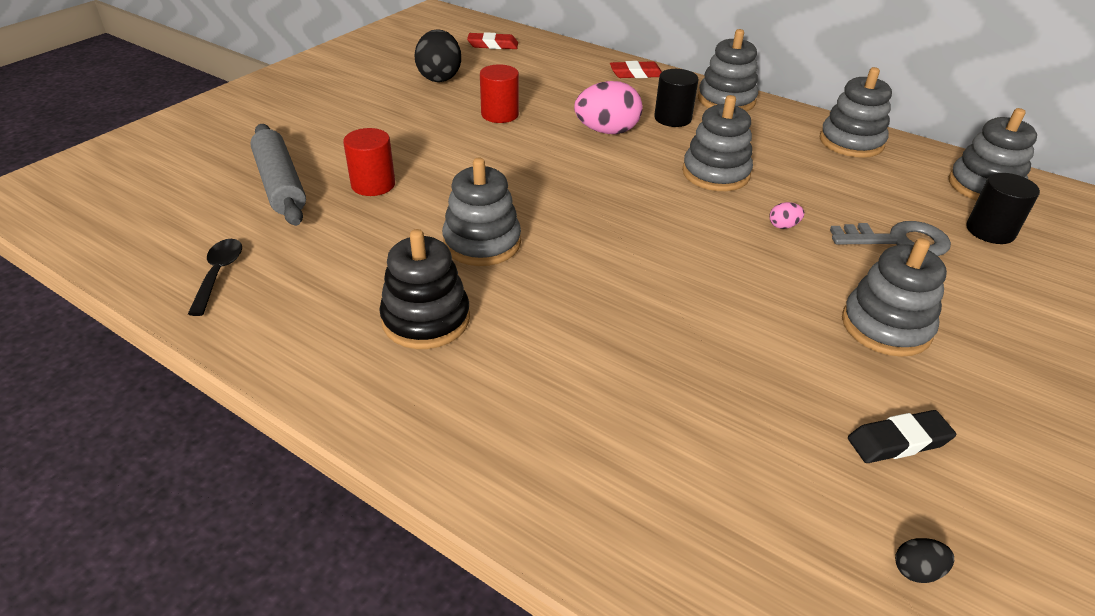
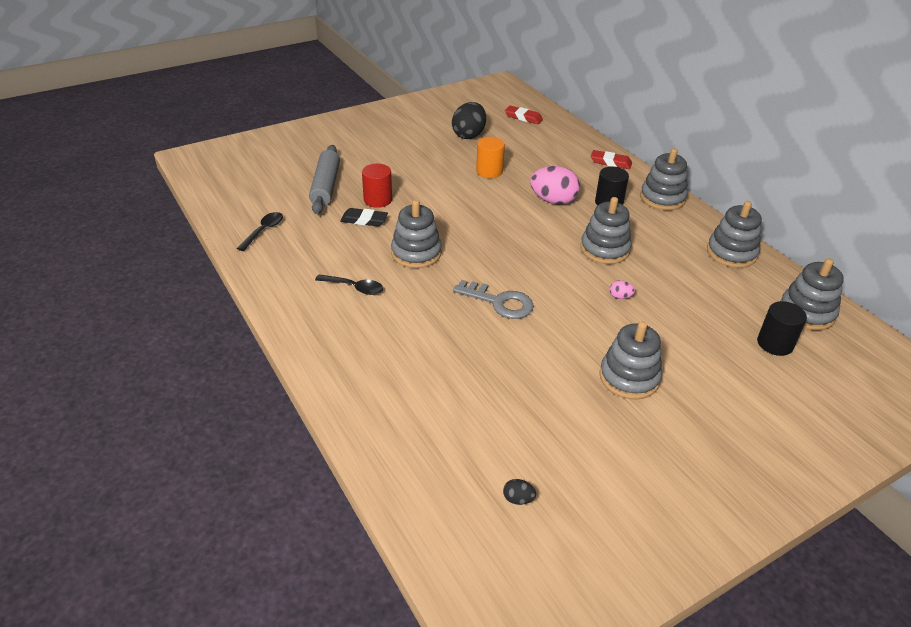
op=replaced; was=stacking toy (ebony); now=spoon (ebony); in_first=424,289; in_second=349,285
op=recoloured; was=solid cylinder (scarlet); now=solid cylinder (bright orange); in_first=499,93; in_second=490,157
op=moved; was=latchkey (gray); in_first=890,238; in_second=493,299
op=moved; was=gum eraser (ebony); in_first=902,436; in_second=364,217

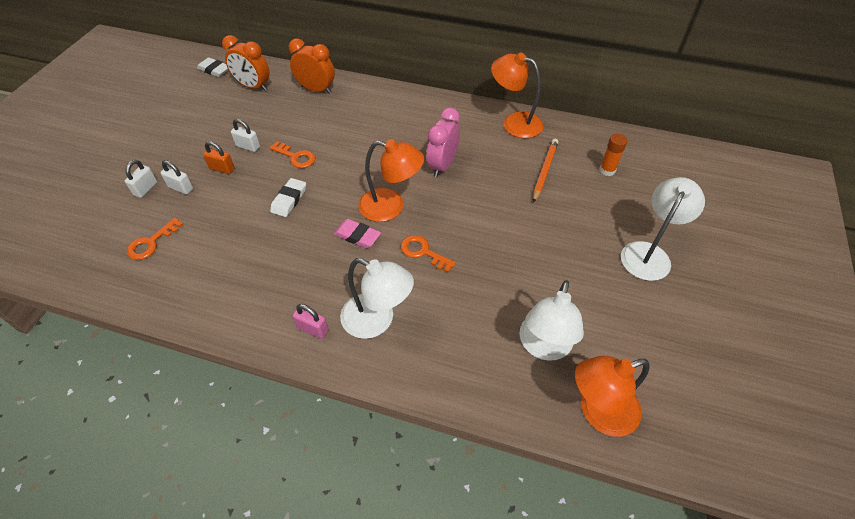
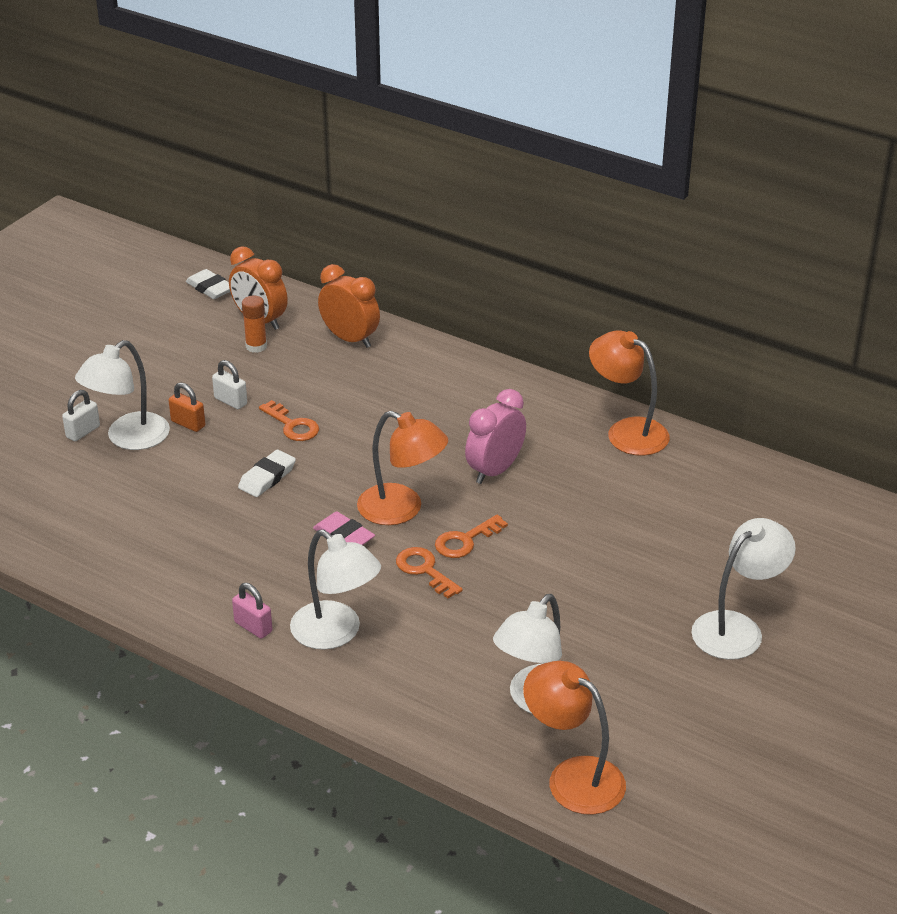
op=moved; was=latchkey (bright orange); in_first=155,239; in_second=471,536
op=replaced; was=padlock (white); now=lamp (white); in_first=176,177; in_second=122,395
op=removed; was=pencil (bright orange); in_first=545,171
op=turned; was=lamp (bright orange); in_first=612,396; in_second=574,738; clockwise=45
op=moved; was=stick of glue (bright orange); in_first=613,155; in_second=254,324

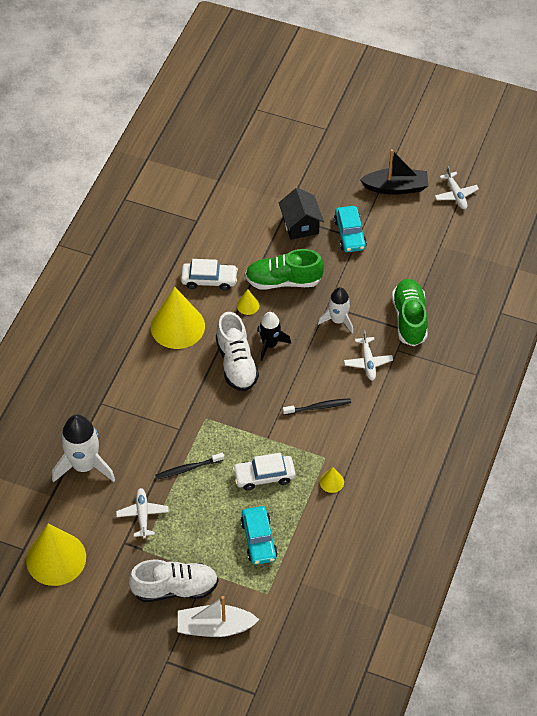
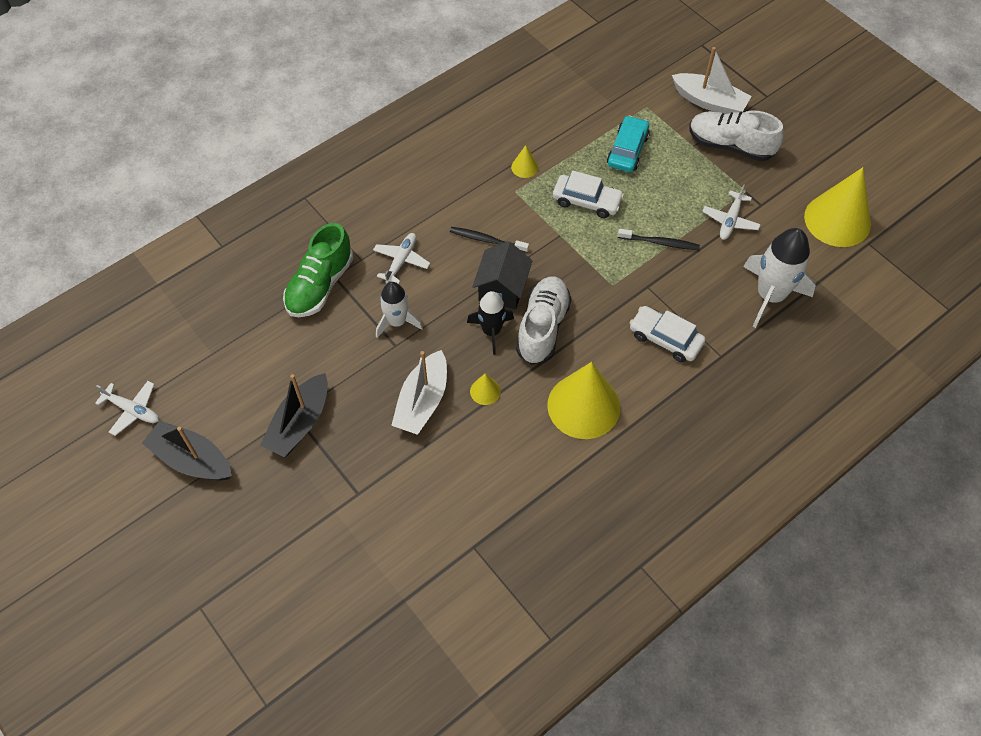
op=moved; was=car (white); in_first=209,275; in_second=668,334
op=replaced; was=shoe (emerald); now=toy boat (white); in_first=284,269; in_second=419,392
op=moved; was=house (ebony); in_first=301,214; in_second=502,275
op=replaced; was=car (turquoise); now=toy boat (ebony); in_first=350,229; in_second=294,415
op=turned; was=toy plane (white); in_first=457,187; in_second=127,408; clockwise=105

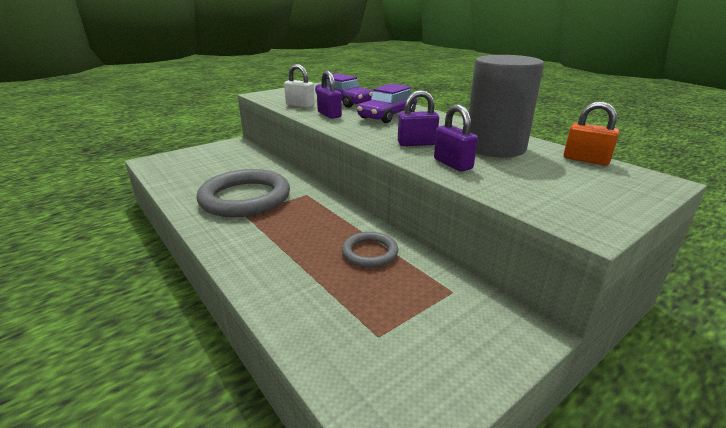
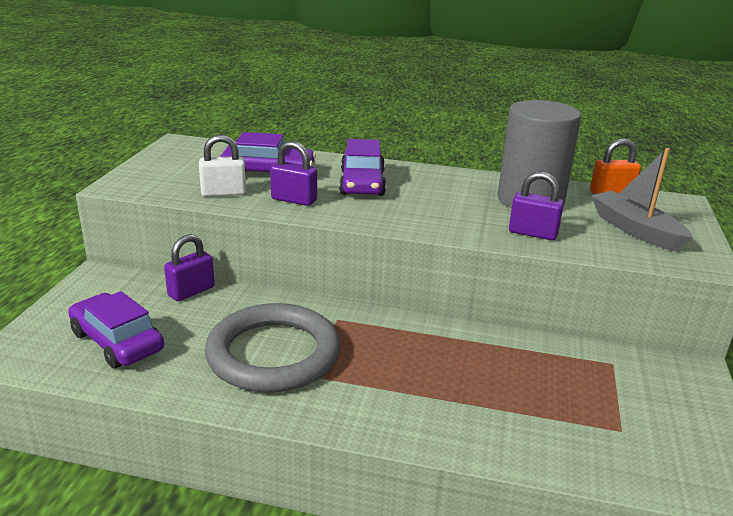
op=removed; was=hoop (gray); in_first=370,250
op=moved; was=padlock (royal purple); in_first=418,118; in_second=189,267
op=added; now=car (royal purple); in_second=116,329
op=added; now=toy boat (gray); in_second=642,200

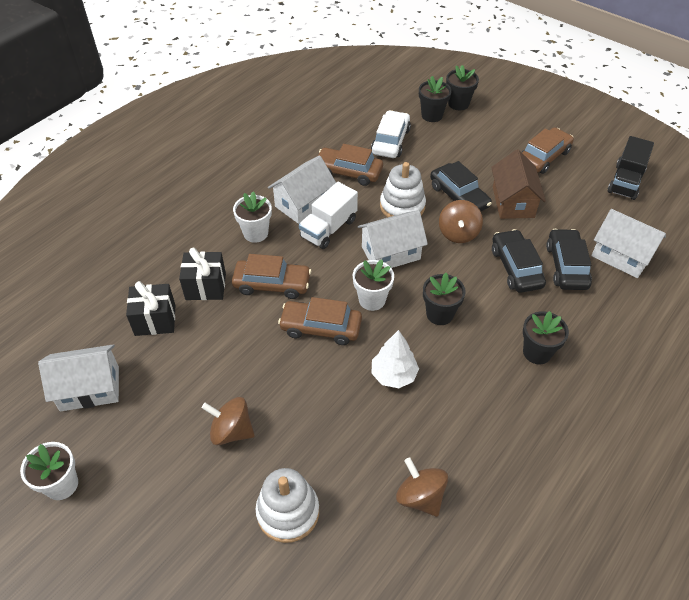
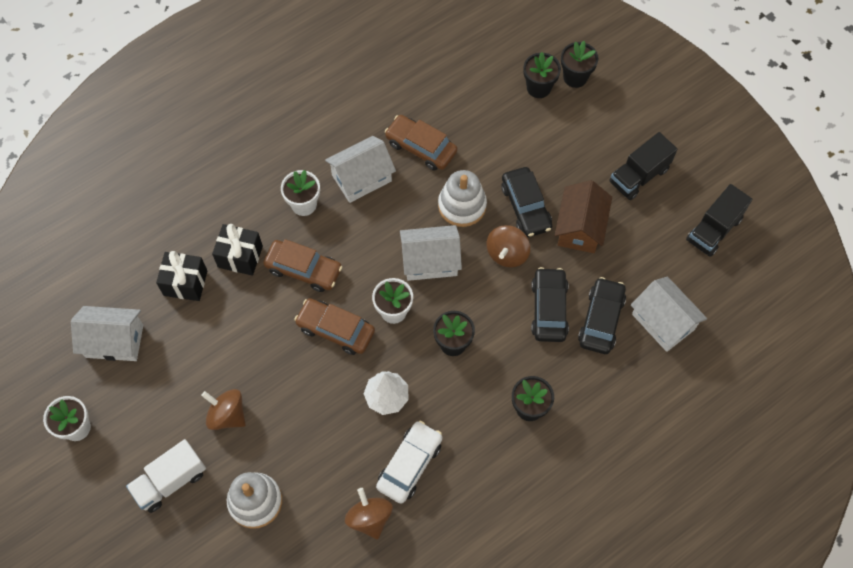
op=moved; was=truck (white); in_first=328,215; in_second=166,476
op=moved; was=car (white); in_first=391,134; in_second=409,462
op=replaced; was=car (russet); now=truck (ebony); in_first=548,150; in_second=643,166

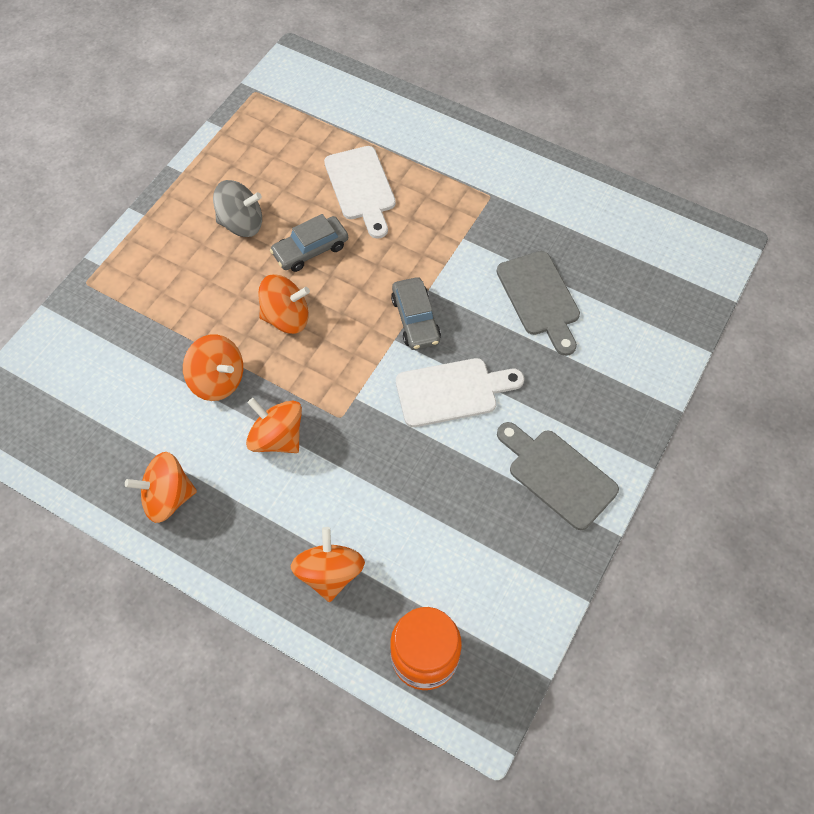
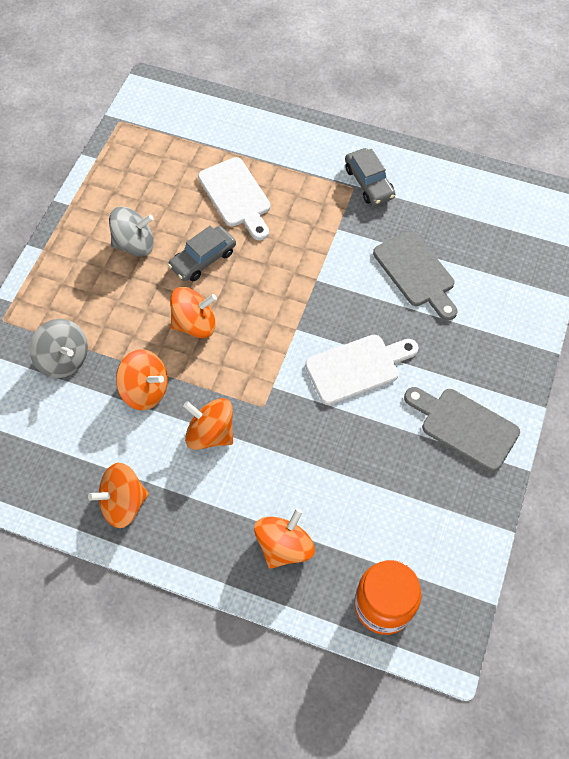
op=turned; was=toy top (bright orange); in_first=328,564; in_second=284,539; clockwise=45
op=moved; was=car (gray); in_first=416,313; in_second=370,177
op=added; now=toy top (gray); in_second=59,348

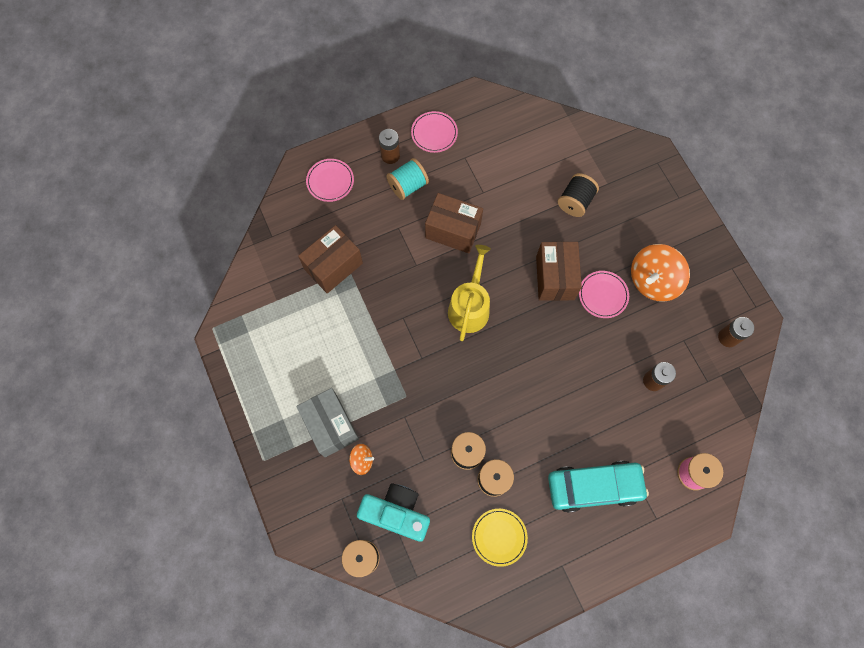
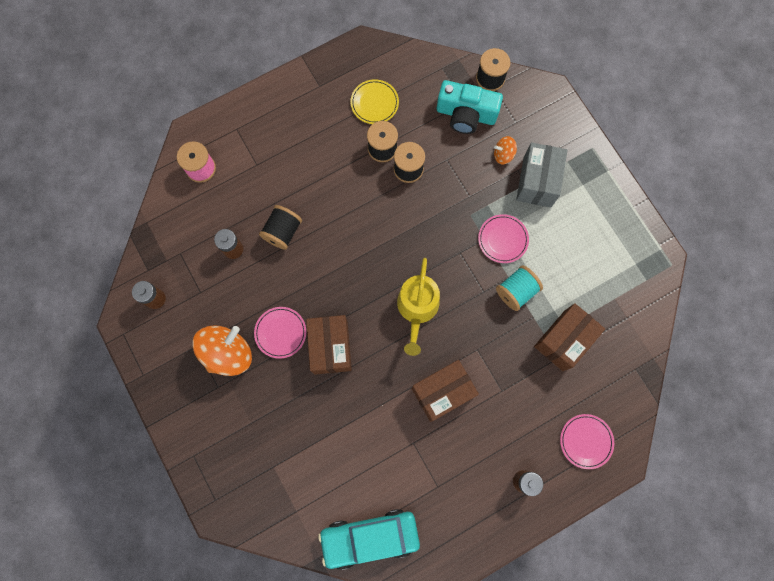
op=turned; was=package (gray); in_first=327,422; in_second=542,175; clockwise=45
op=moved; was=spool (turquoise); in_first=408,179; in_second=519,288
op=moved; was=dinner plate (pink); in_first=434,132; in_second=503,238
op=turned; was=package (russet); in_first=454,223; in_second=445,391; clockwise=-45
op=moved; was=car (turquoise); in_first=598,487; in_second=369,539
op=moved; was=spool (ebony); in_first=578,195; in_second=280,227

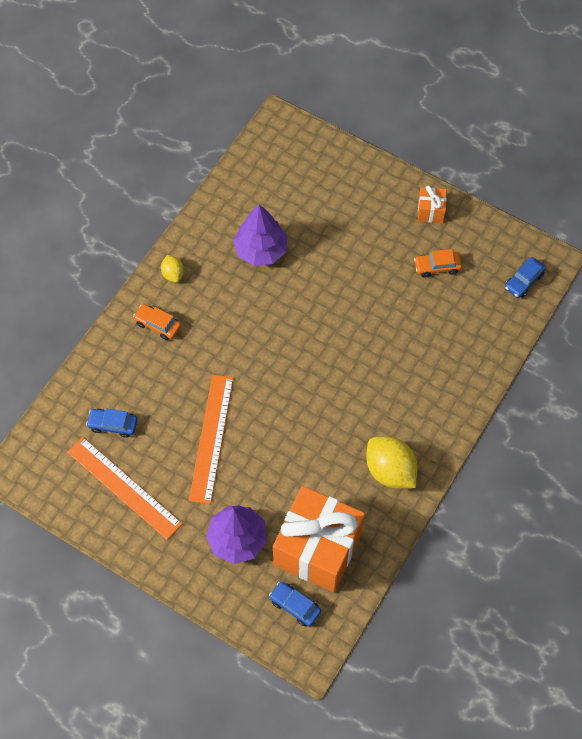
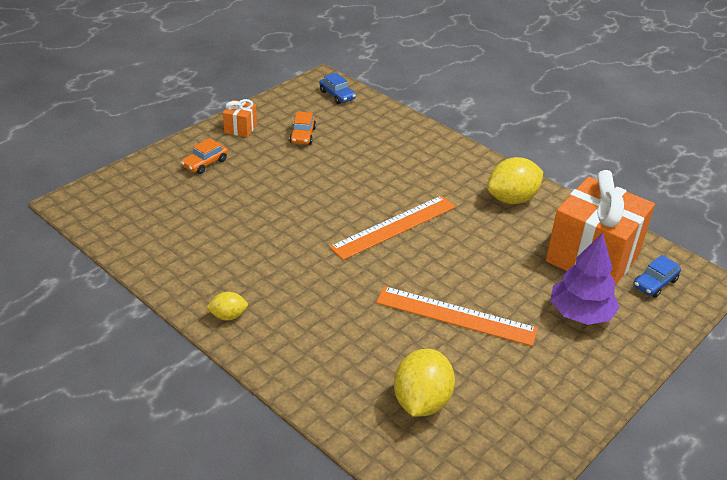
op=moved; was=ruler (bright orange); in_first=124,488; in_second=392,228
op=replaced; was=car (royal blue); now=citrus fruit (yellow); in_first=112,423; in_second=424,383
op=moved; was=car (bright orange); in_first=157,322; in_second=204,156
op=removed; was=fir tree (royal purple); in_first=260,235

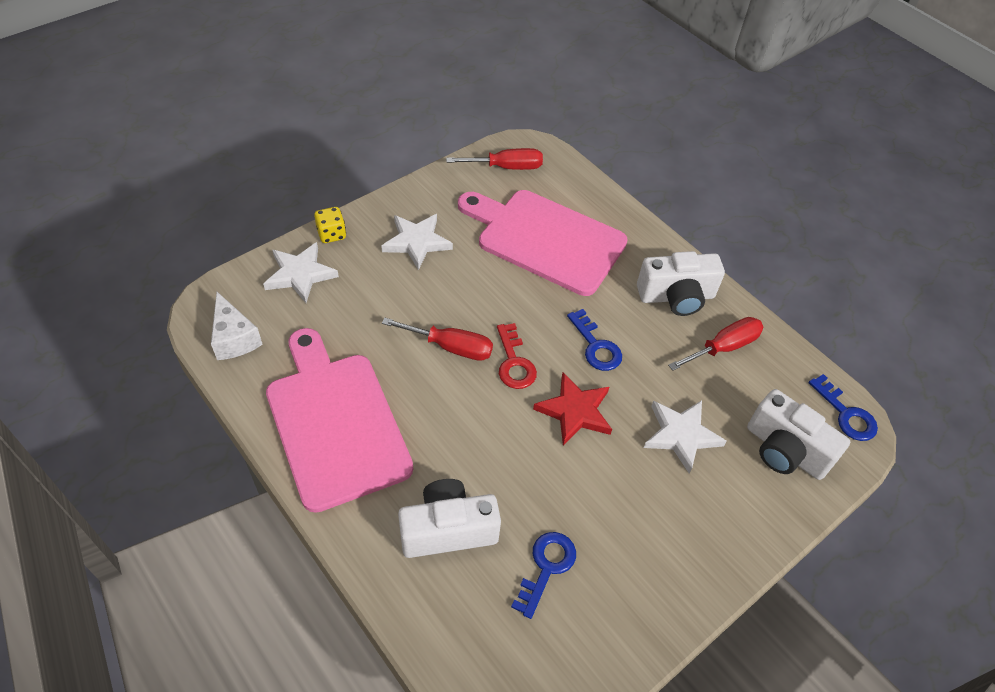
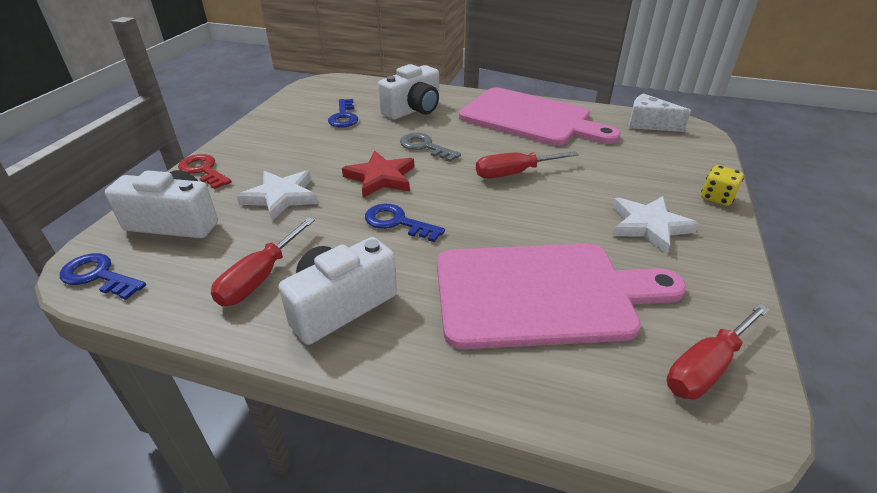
op=removed; was=star (white); in_first=301,272
op=moved; was=latchkey (scarlet); in_first=517,356; in_second=205,171
op=added; now=latchkey (gray); in_second=430,147

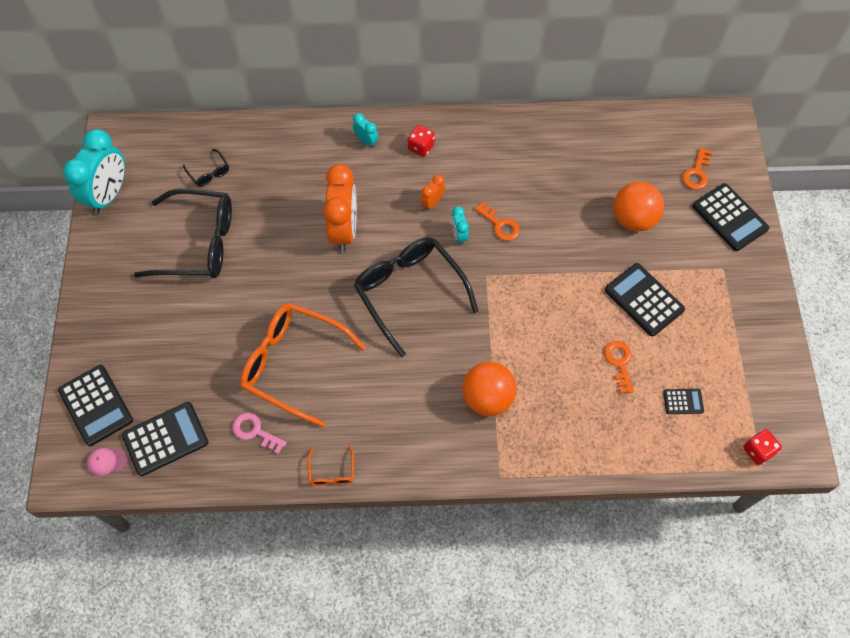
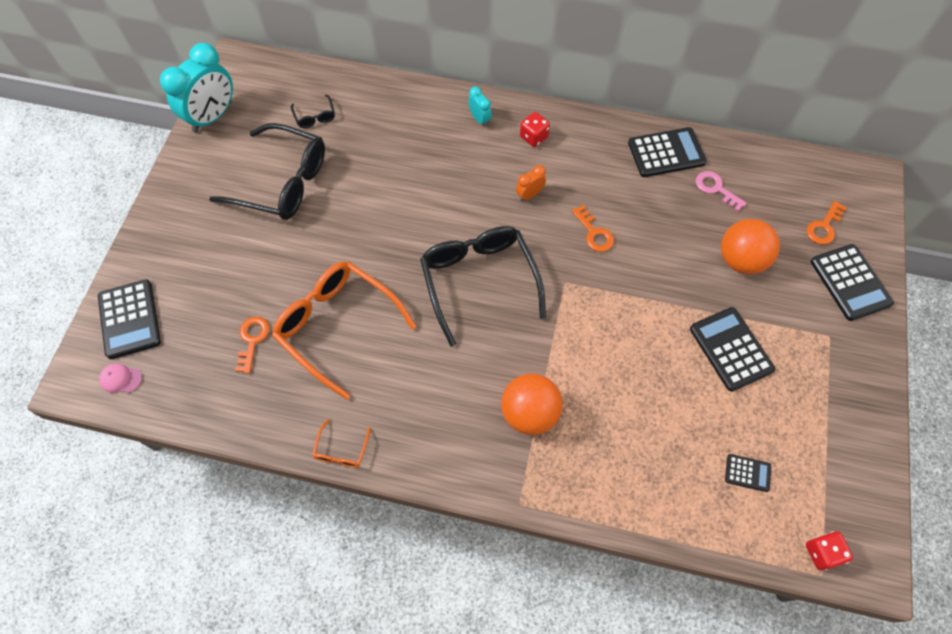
op=moved; was=adding machine (ebony); in_first=165,439; in_second=667,152
op=moved; was=latchkey (pink); in_first=259,433; in_second=721,191
op=removed; was=clock (bright orange); in_first=340,208
op=removed; was=clock (turquoise); in_first=460,225
op=moved; was=latchkey (bright orange); in_first=619,367; in_second=252,345

